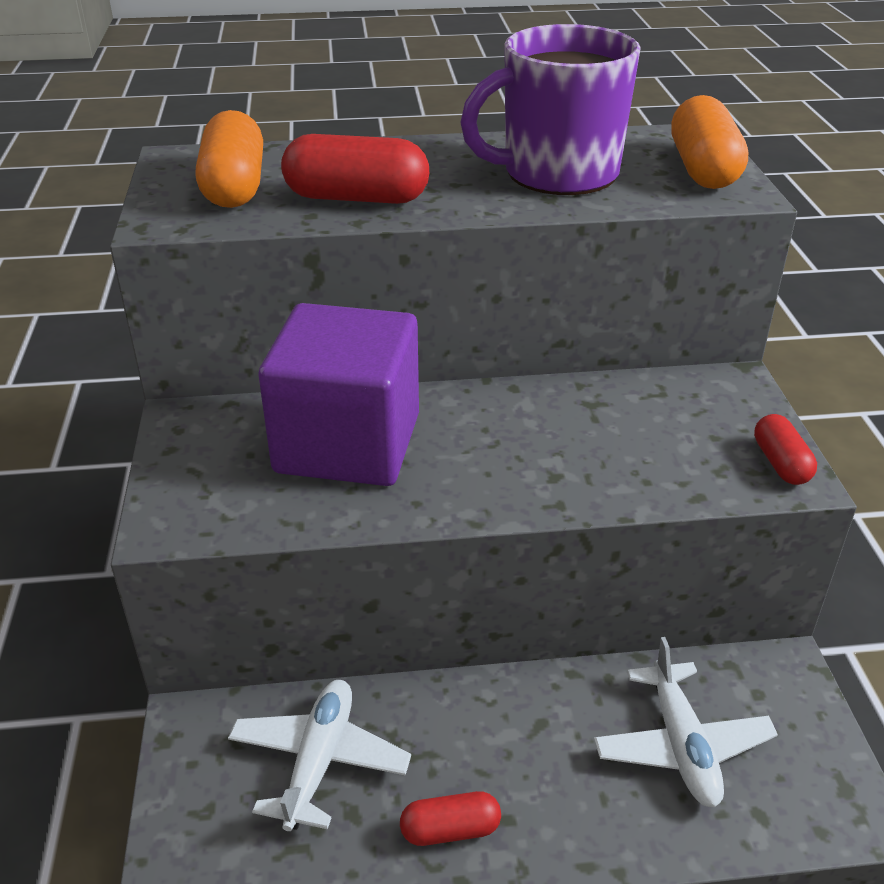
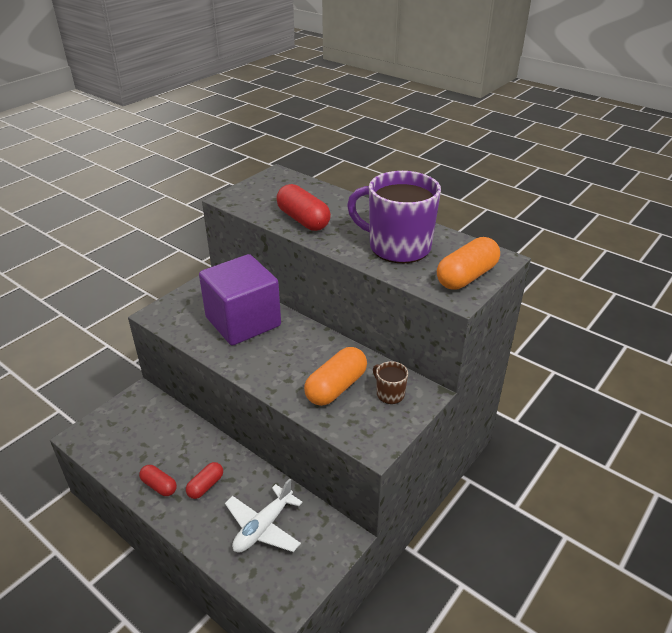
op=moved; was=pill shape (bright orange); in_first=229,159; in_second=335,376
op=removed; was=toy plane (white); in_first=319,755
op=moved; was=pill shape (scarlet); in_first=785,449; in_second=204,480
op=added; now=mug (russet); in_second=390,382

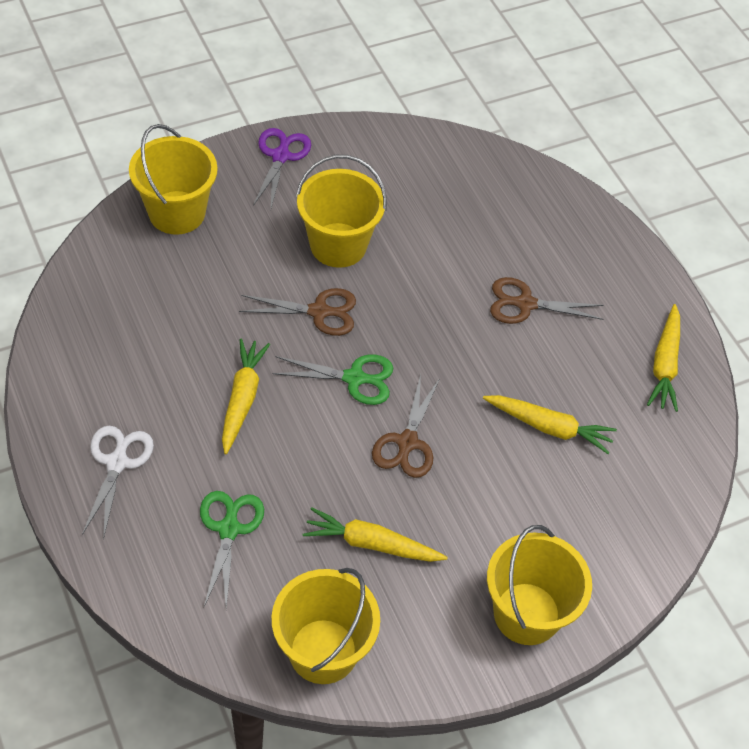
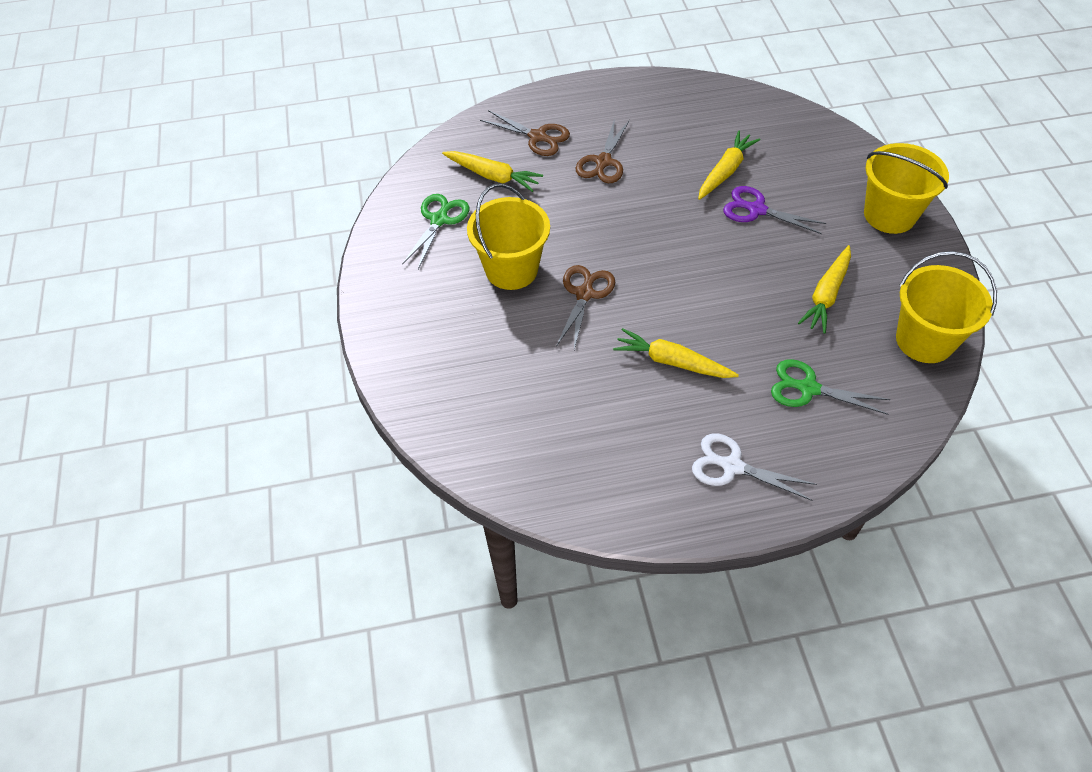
op=removed; was=pail (yellow); in_first=173,179
op=moved; was=pair of scissors (royal purple); in_first=282,168; in_second=774,210
op=moved; was=pair of scissors (emerald); in_first=332,380; in_second=435,231
op=moved; was=pair of scissors (russet); in_first=406,426; in_second=525,133
op=moved; was=carrot (yellow); in_first=663,358; in_second=492,171

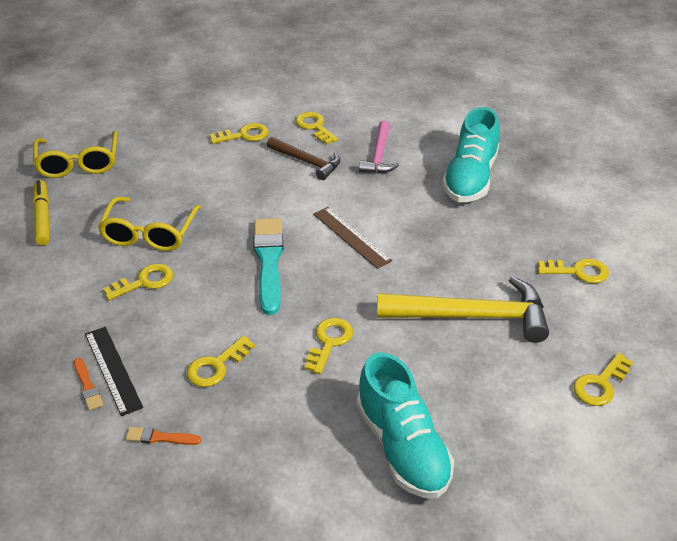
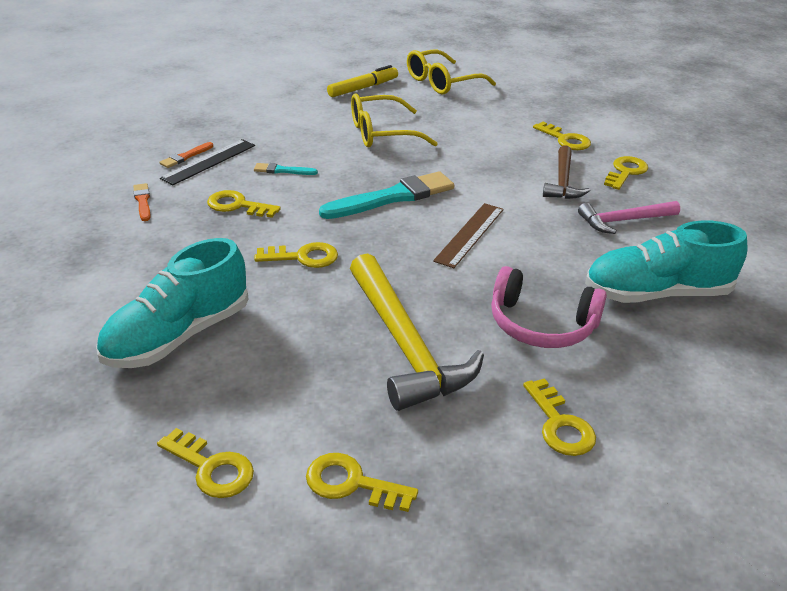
op=moved; was=latchkey (yellow); in_first=138,282; in_second=205,463
op=added; now=paintbrush (turquoise); in_second=286,169
op=added; now=headphones (pink); in_second=549,307

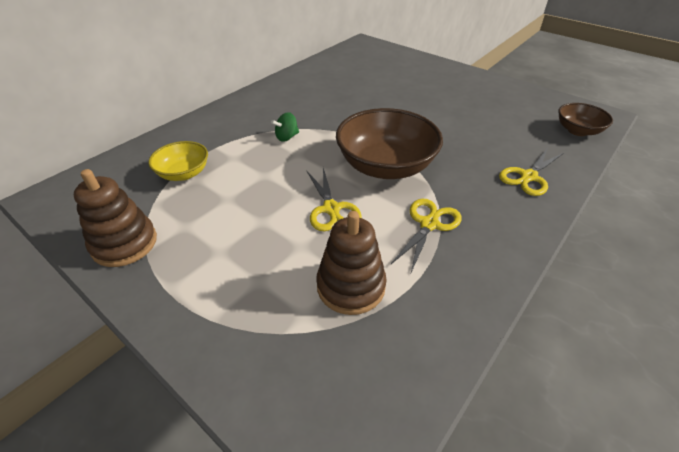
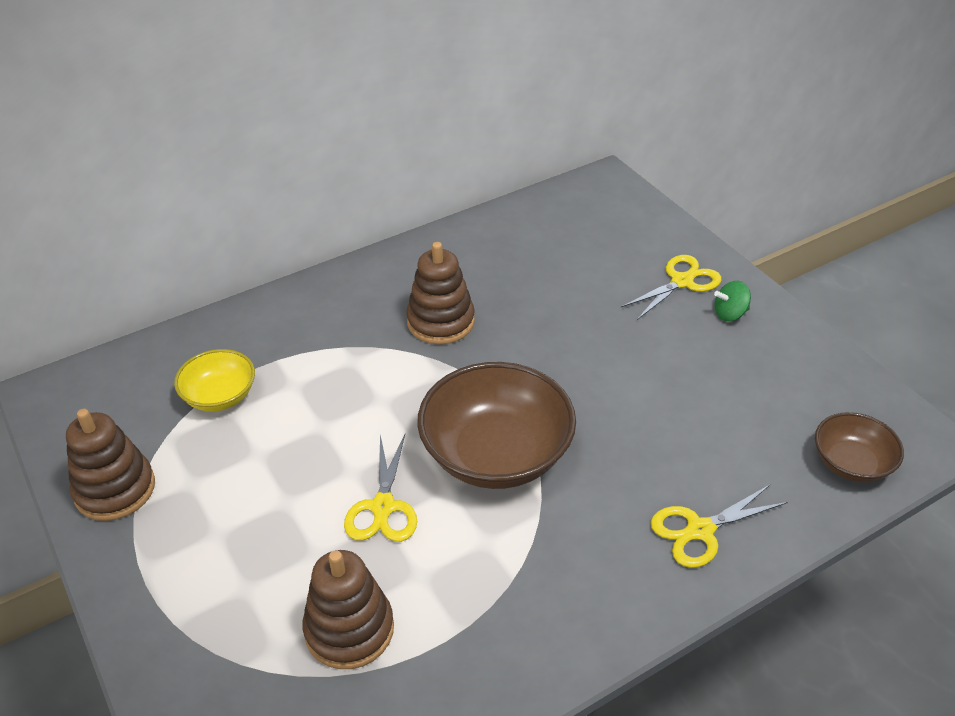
op=moved; was=toy top (emerald); in_first=285,127; in_second=732,301
op=moved; was=pair of scissors (yellow); in_first=426,237; in_second=671,287
op=added; now=stacking toy (russet); in_second=440,293

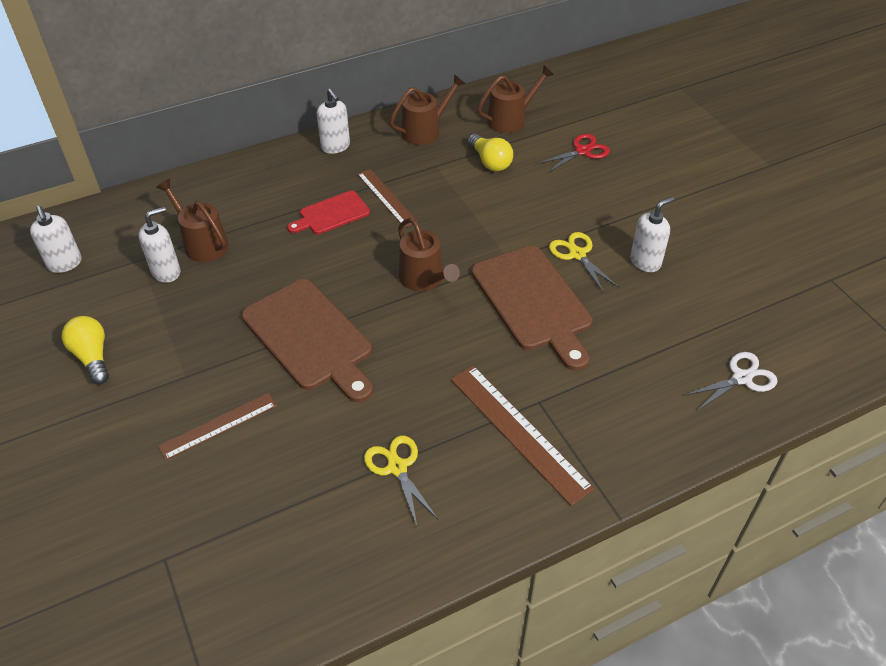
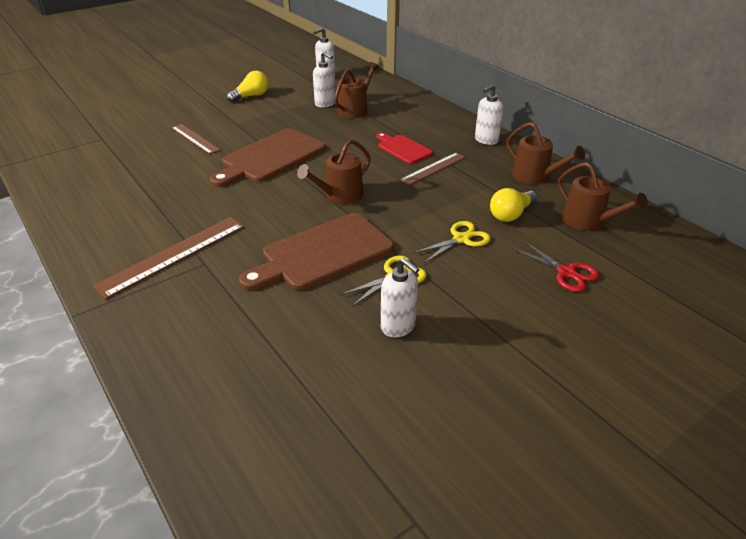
op=moved; was=pair of scissors (yellow); in_first=401,481; in_second=452,242
op=removed; was=pair of scissors (white); in_first=731,381

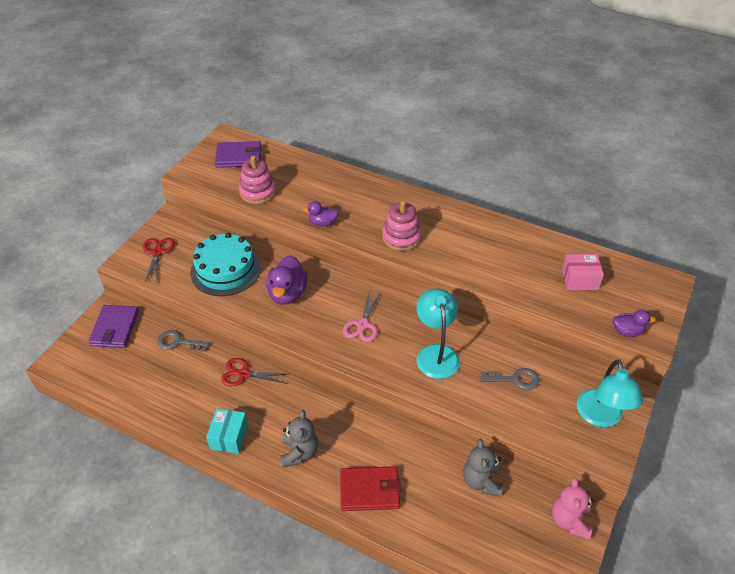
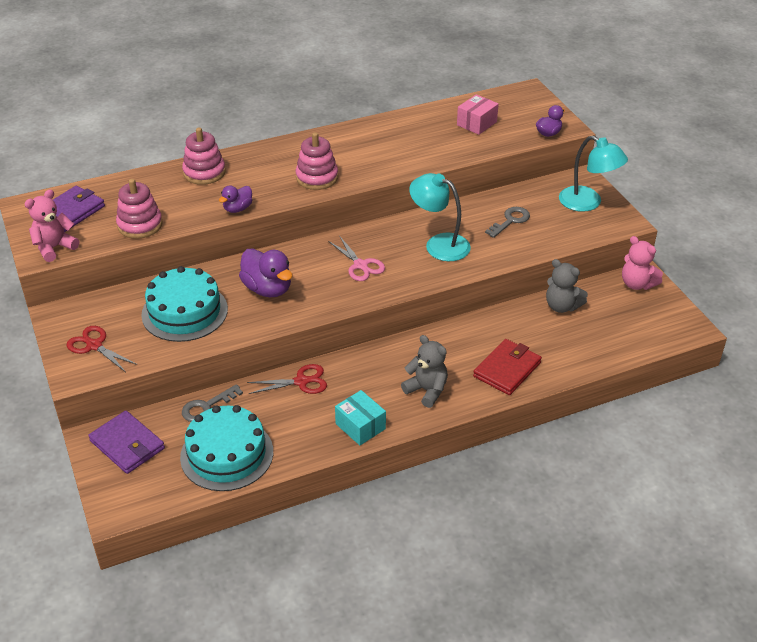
op=turned; was=pair of scissors (scarlet); in_first=254,372; in_second=287,379; clockwise=-150
op=added; now=teddy (pink); in_second=52,226
op=added; now=layer cake (turquoise); in_second=226,448
op=added; now=stacking toy (pink); in_second=204,156

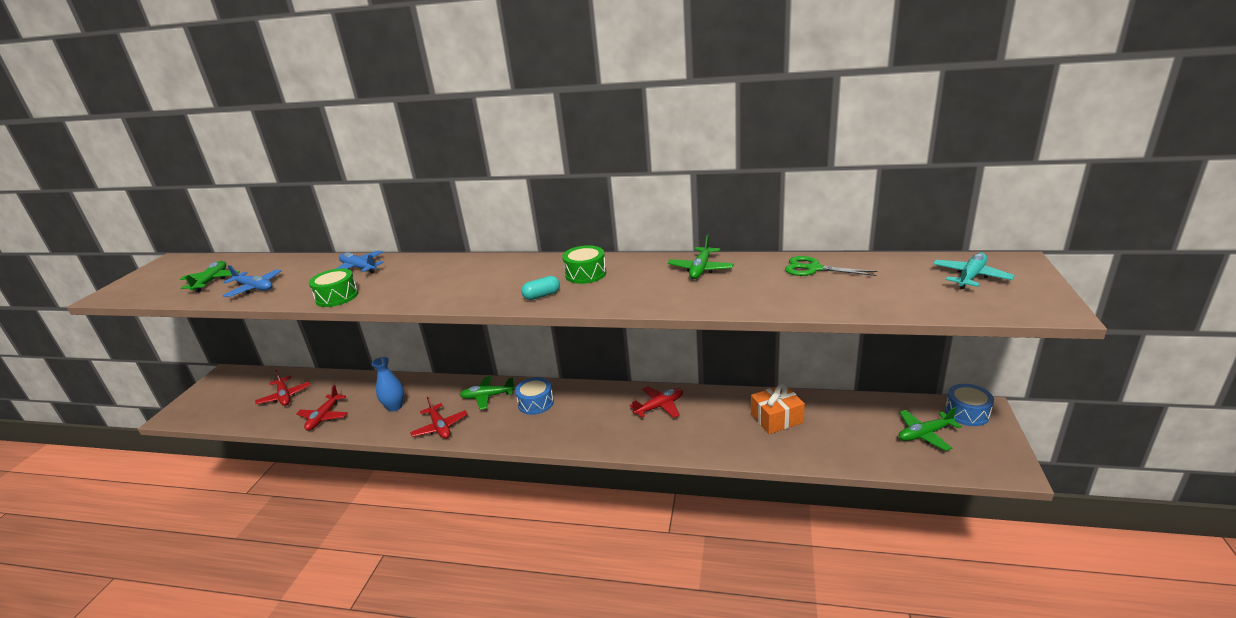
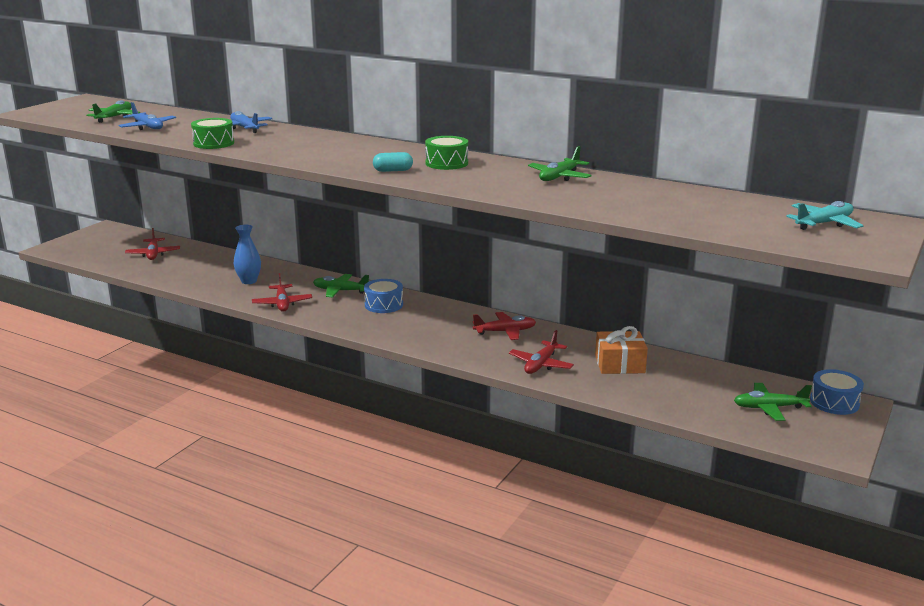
op=moved; was=toy plane (scarlet); in_first=322,408; in_second=541,352
op=removed; was=pair of scissors (emerald); in_first=831,266

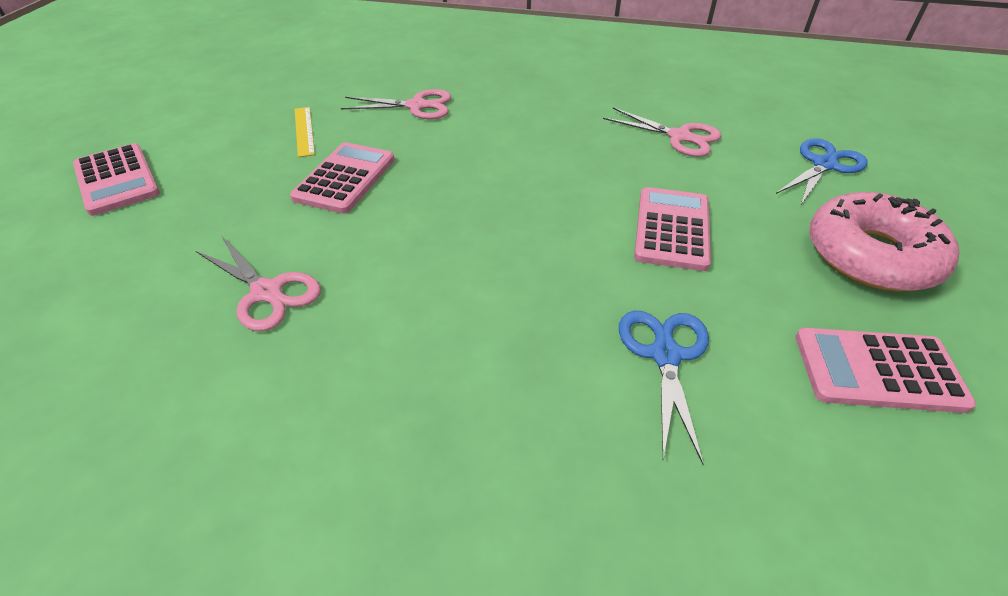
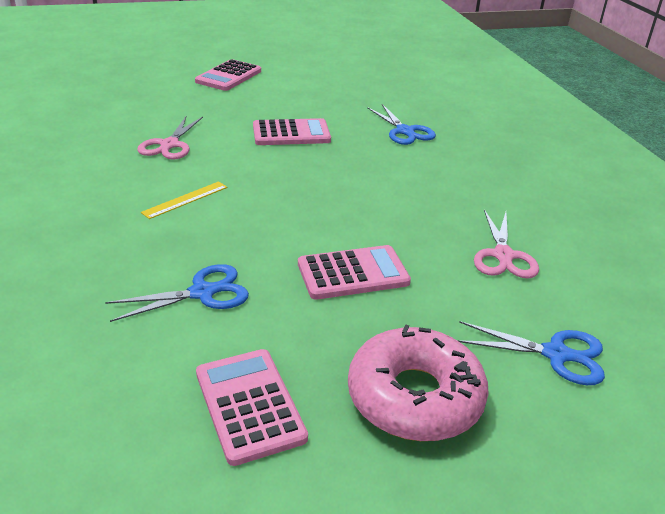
op=moved; was=ruler (yellow); in_first=305,132; in_second=184,200
op=recoloured; was=pair of scissors (pink); now=pair of scissors (royal blue); in_first=396,104; in_second=401,124

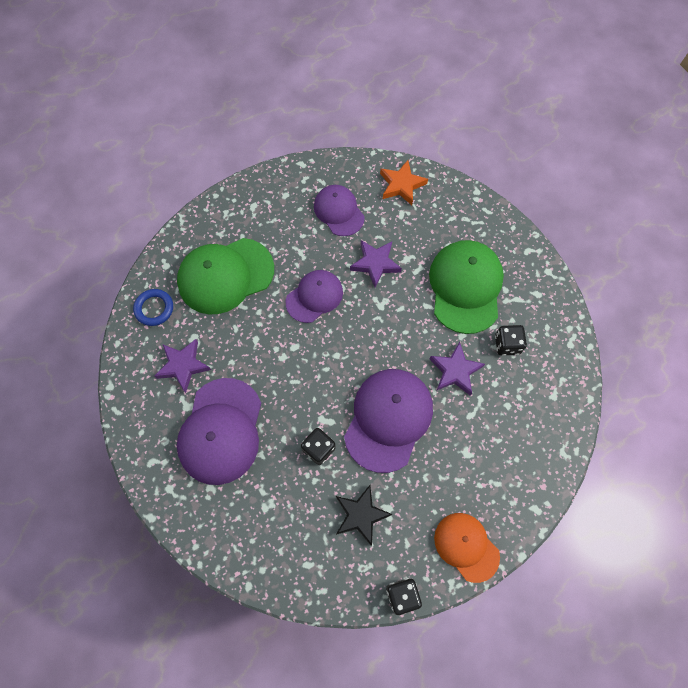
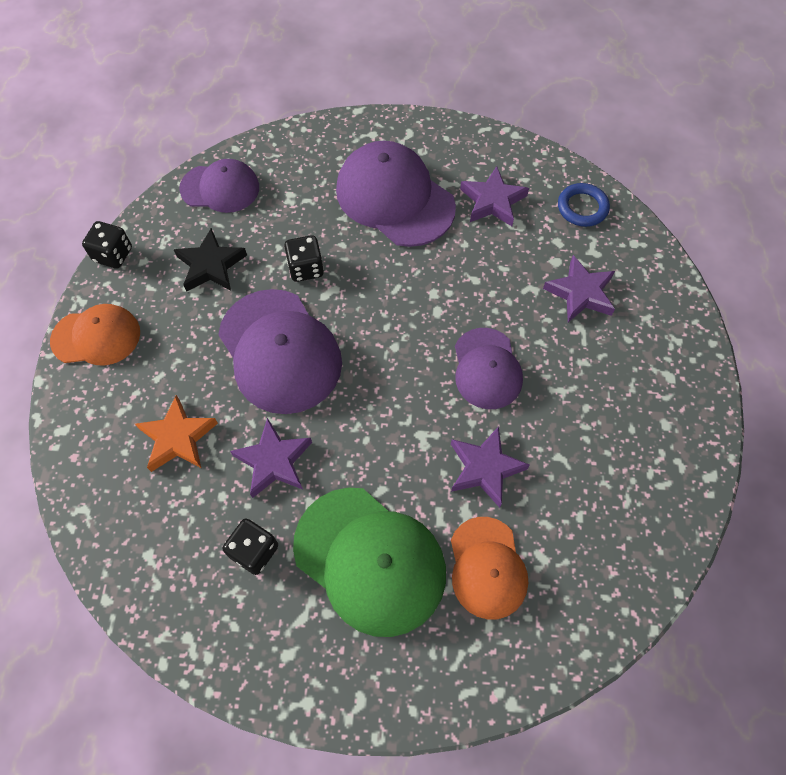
op=replaced; was=peaked cap (emerald); now=star (royal purple); in_first=225,276; in_second=579,288
op=moved; was=peaked cap (royal purple); in_first=339,210; in_second=219,186
op=moved; was=star (bright orange); in_first=404,182; in_second=176,433
op=added; now=peaked cap (bright orange); in_second=489,568

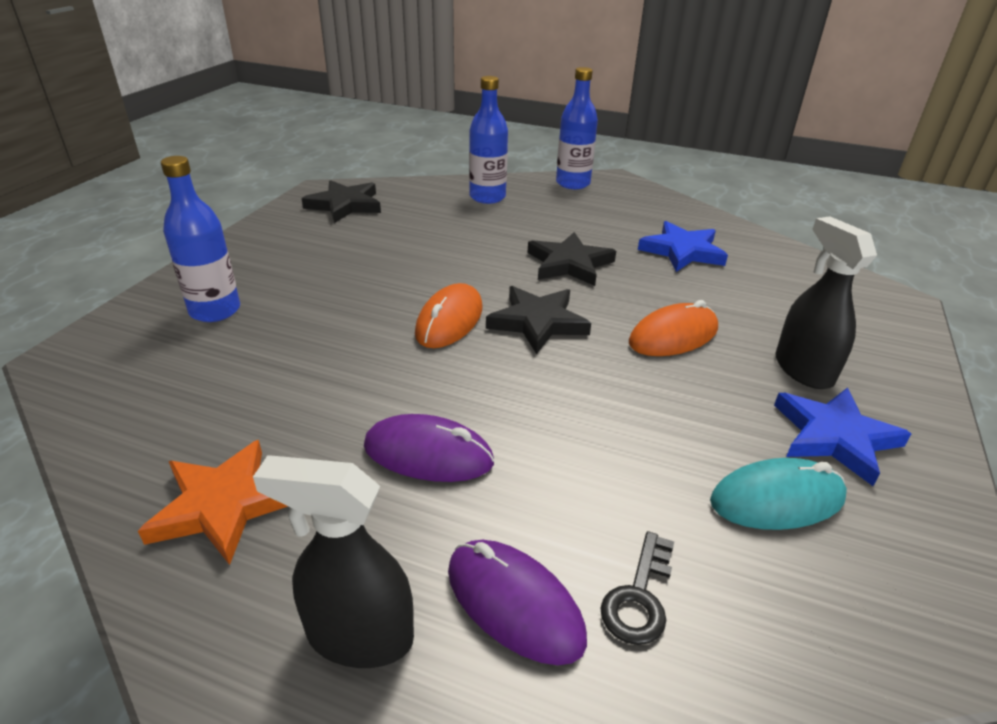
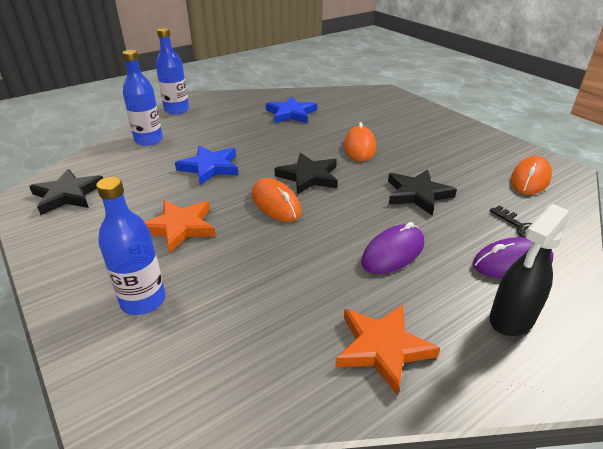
op=moved; was=star (ebony); in_first=572,259; in_second=422,192
op=removed; was=computer mouse (turquoise); in_first=778,494
op=moved; was=star (royal blue); in_first=842,437; in_second=206,165
op=removed; was=spray bottle (ebony); in_first=826,302
op=added; now=star (bright orange); in_second=180,227
op=added; now=computer mouse (bright orange); in_second=531,175

